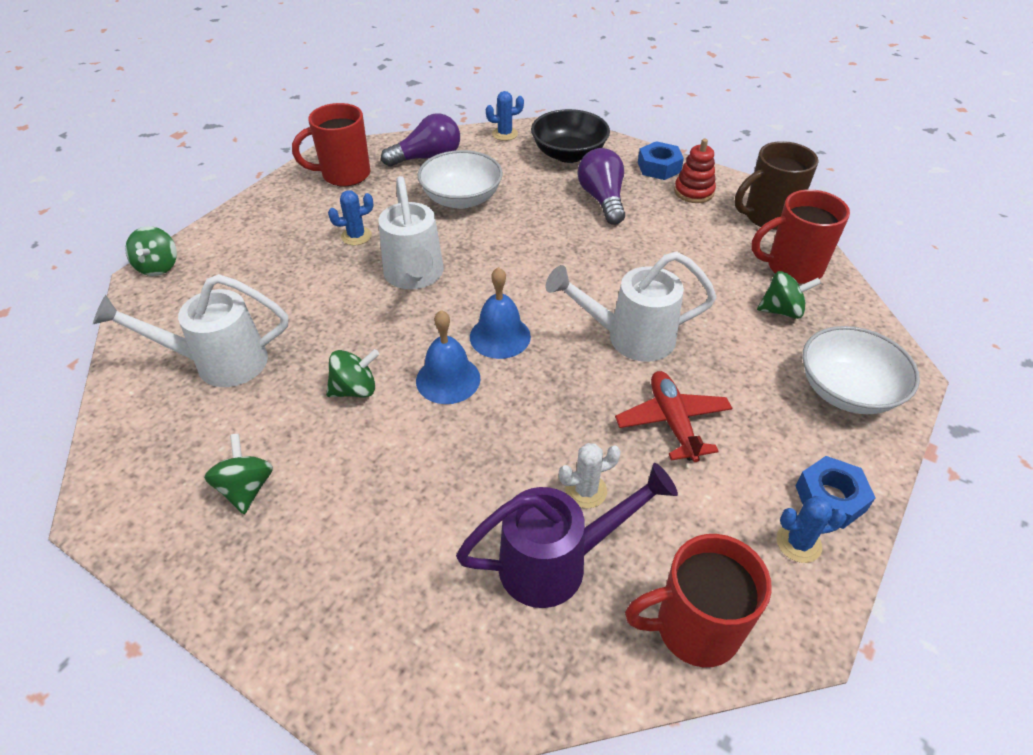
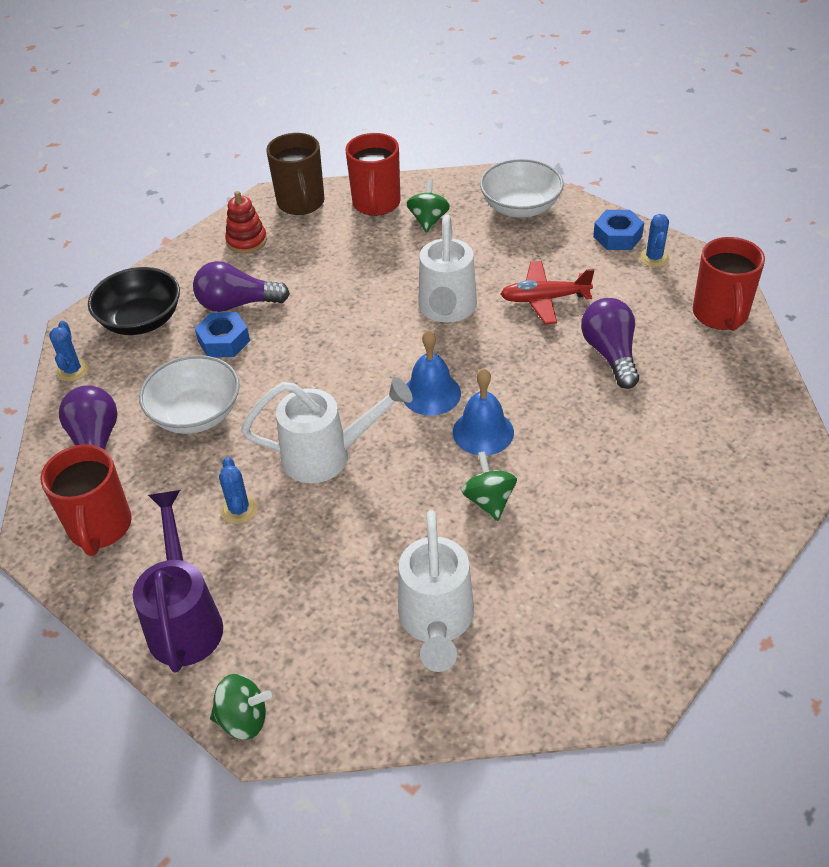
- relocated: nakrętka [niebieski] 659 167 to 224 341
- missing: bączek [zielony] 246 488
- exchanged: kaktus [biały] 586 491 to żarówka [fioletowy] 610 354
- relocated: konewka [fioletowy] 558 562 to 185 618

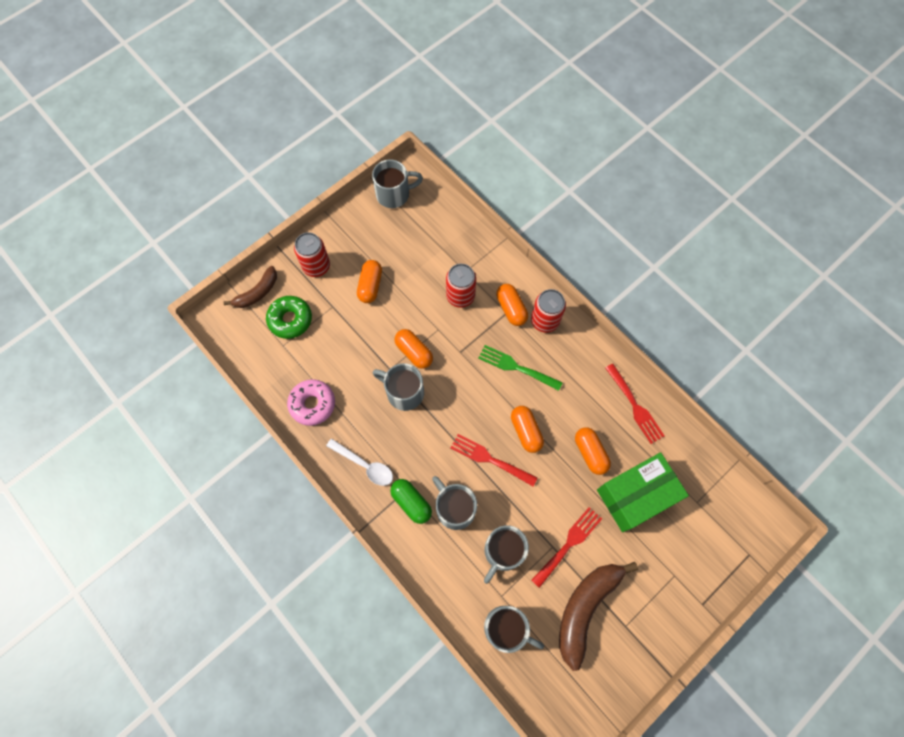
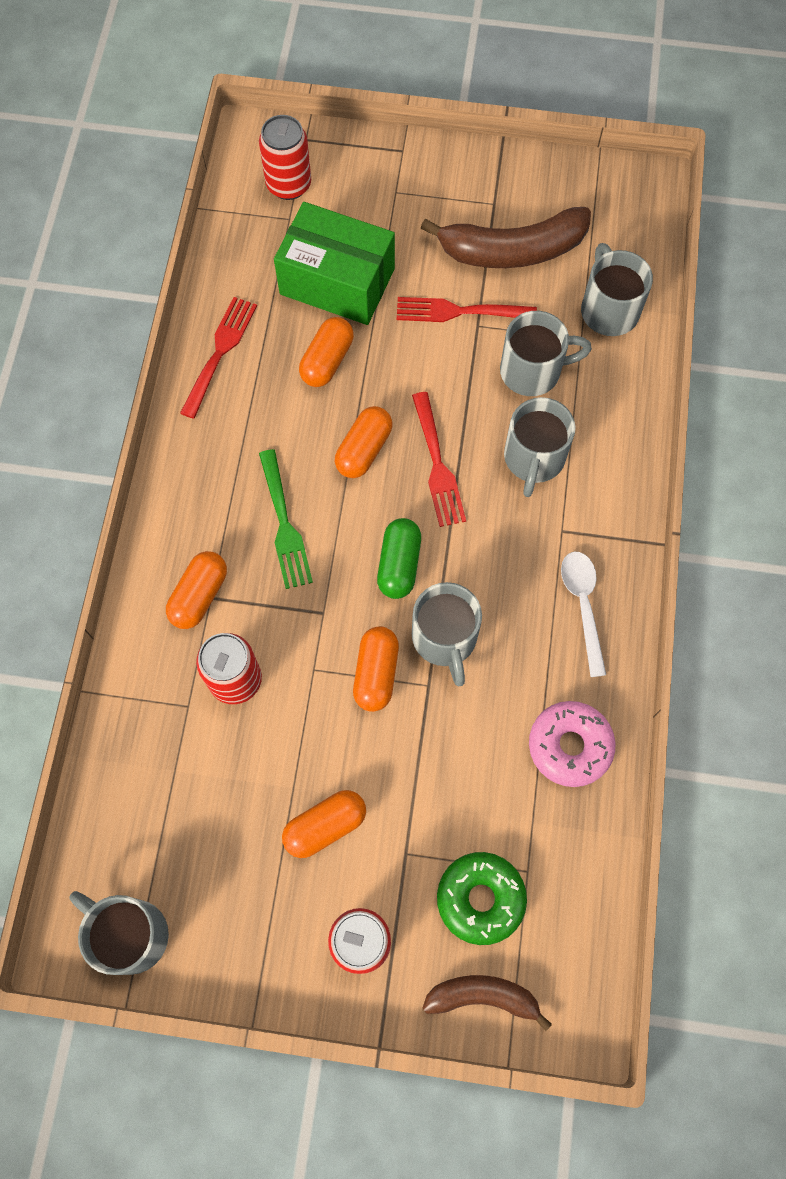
- relocated: puszka [czerwony] 545 321 to 289 185
- relocated: kapsułka [zielony] 411 502 to 399 564

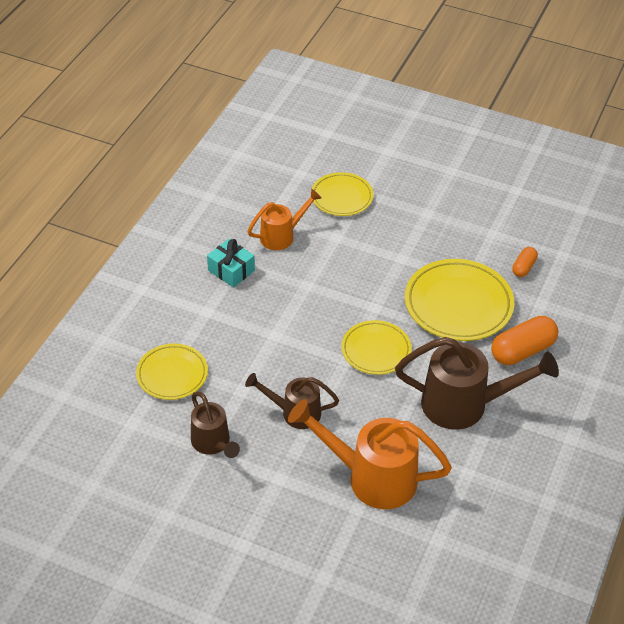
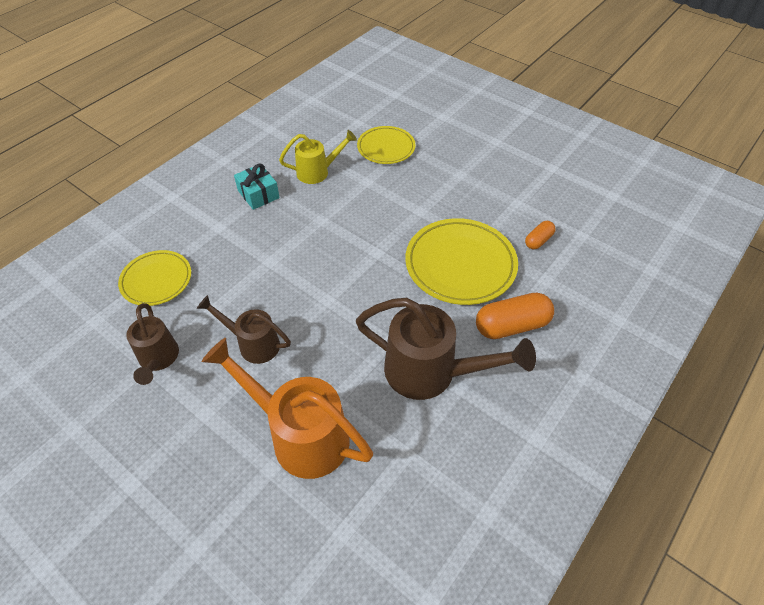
- colour: konewka [pomarańczowy] 281 236 to konewka [żółty] 317 172
- missing: talerz [żółty] 376 350

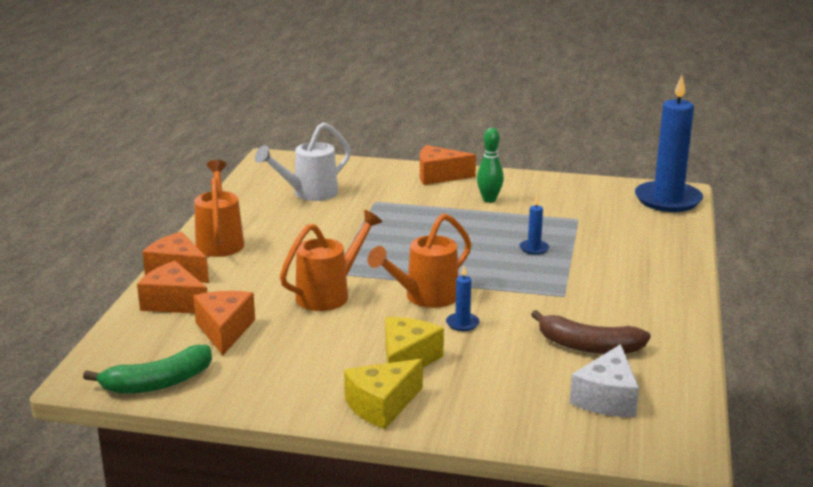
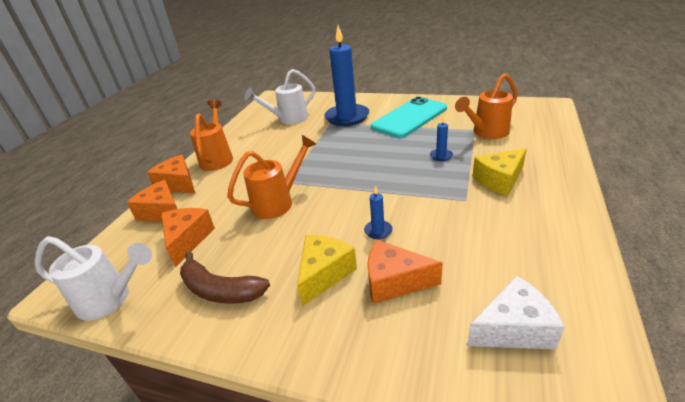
- relocated: świeca [niebieski] 668 200 to 347 117
- exchanged: kręgiel [zielony] 489 200 to telefon [turkusowy] 409 118
- relocated: ser [pomarańczowy] 439 176 to 394 281
- relocated: konewka [pomarańczowy] 425 298 to 487 132
- relocated: banan [brązowy] 588 346 to 220 290
- spun: ser [biały] 607 398 = 513 329 135 degrees counterclockwise
- exchanged: banan [zielony] 158 383 to konewka [biały] 110 299
- relocated: ser [żółty] 382 405 to 499 180

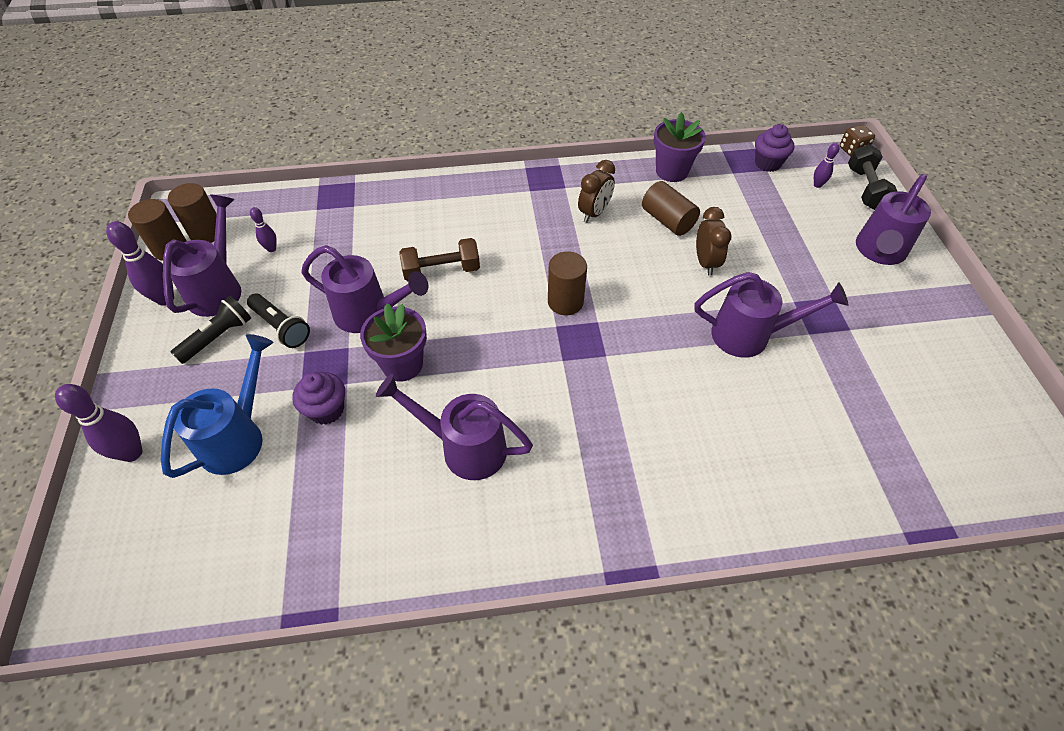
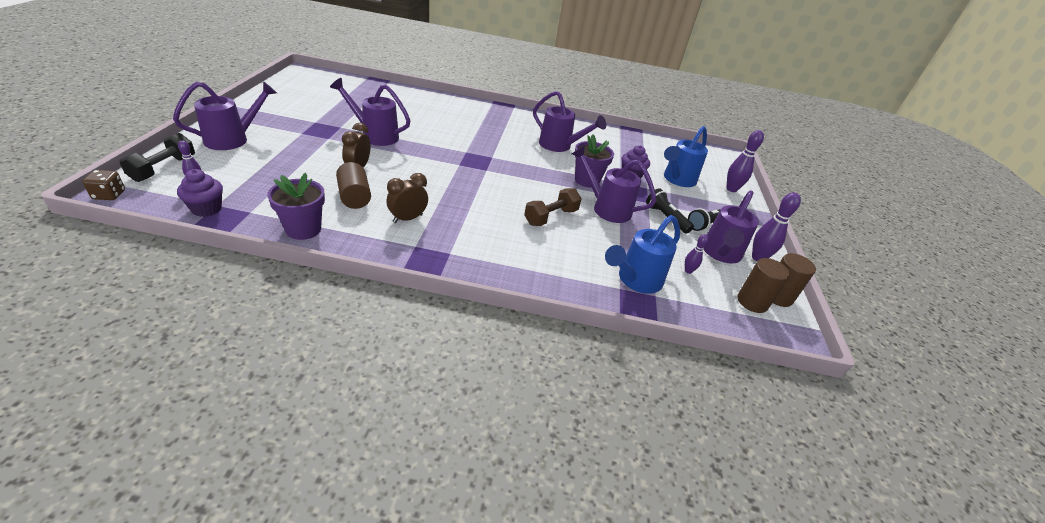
- spun: hantel [brązowy] 441 271 = 551 217 45 degrees counterclockwise
- missing: walec [brązowy] 565 302
- appeared: konewka [niebieski] 635 280

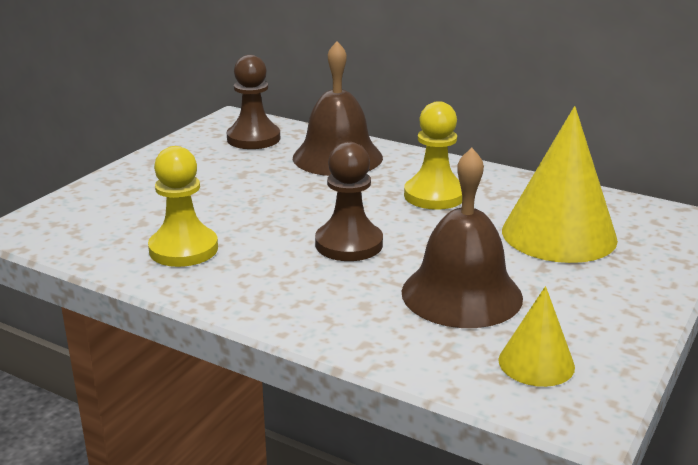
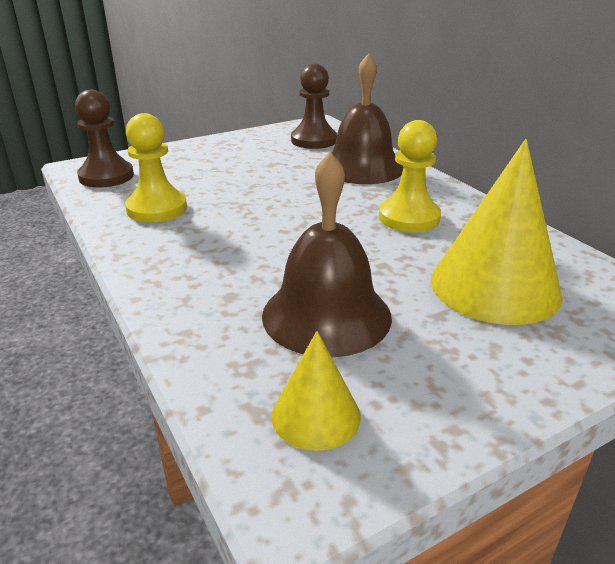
- relocated: pionek [brązowy] 349 244 to 106 176

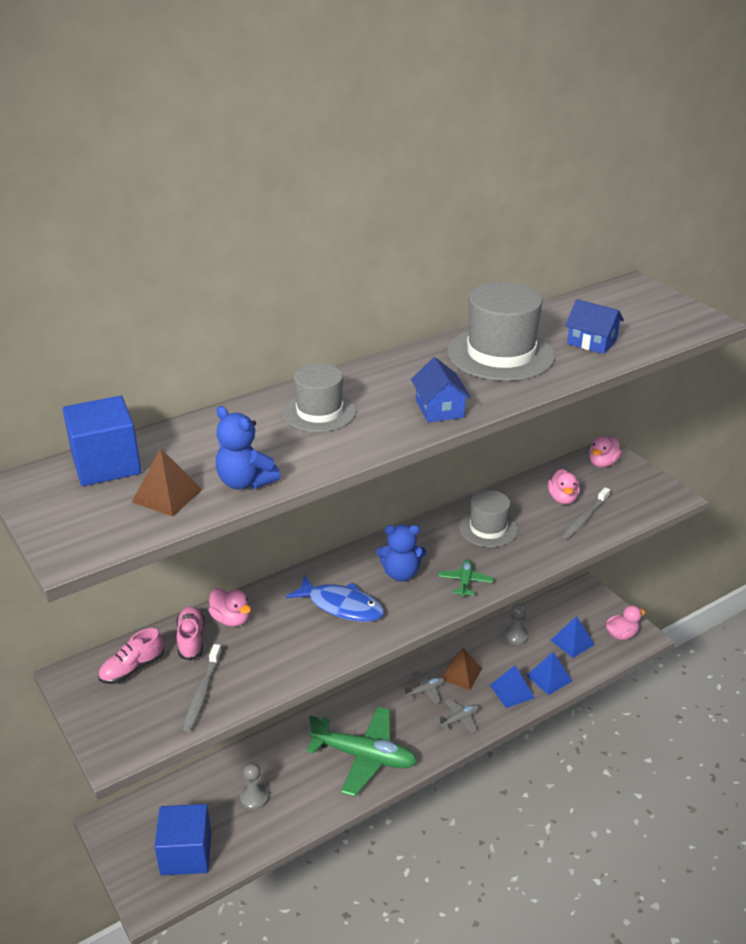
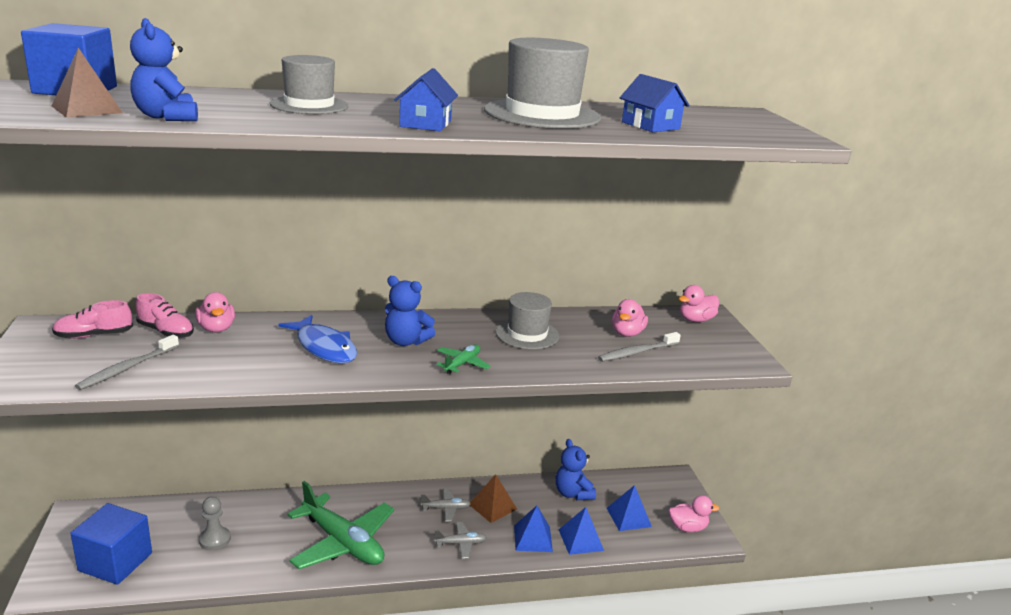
- exchanged: pionek [szary] 516 636 to miś [niebieski] 572 493
- spun: but [różowy] 191 640 = 166 332 105 degrees clockwise

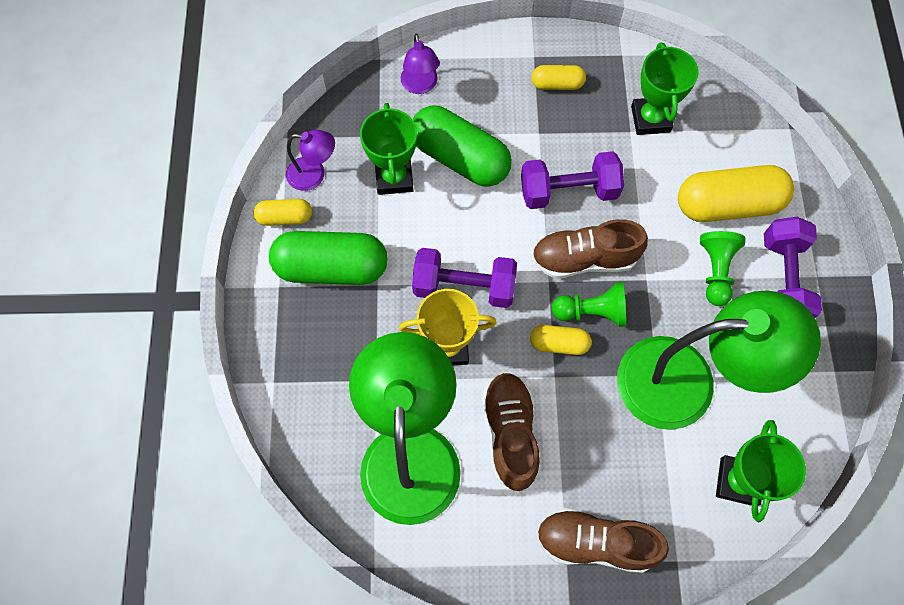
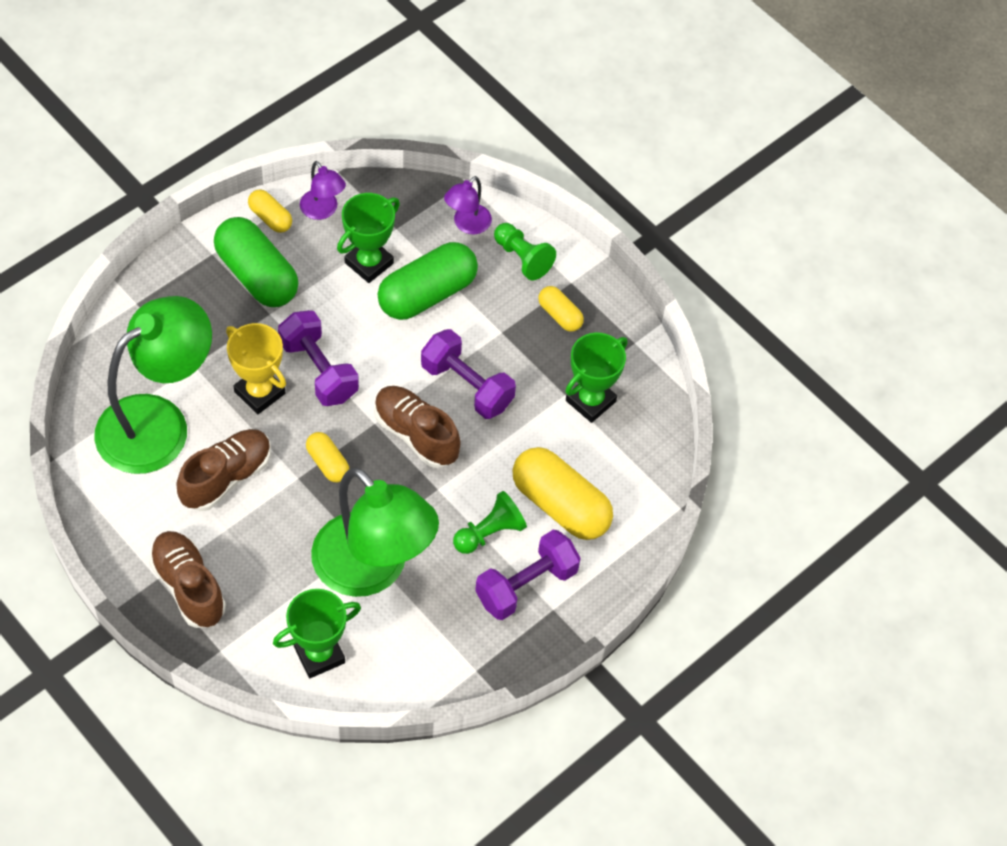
- spun: kapsułka [zielony] 460 158 = 427 294 60 degrees clockwise
- relocated: pionek [zielony] 591 312 to 522 258

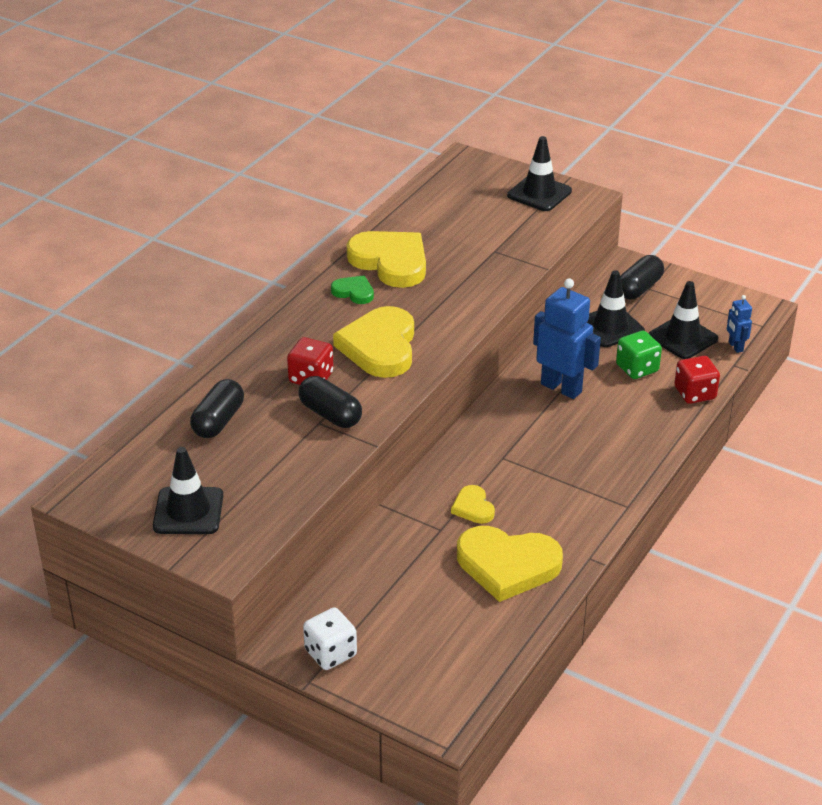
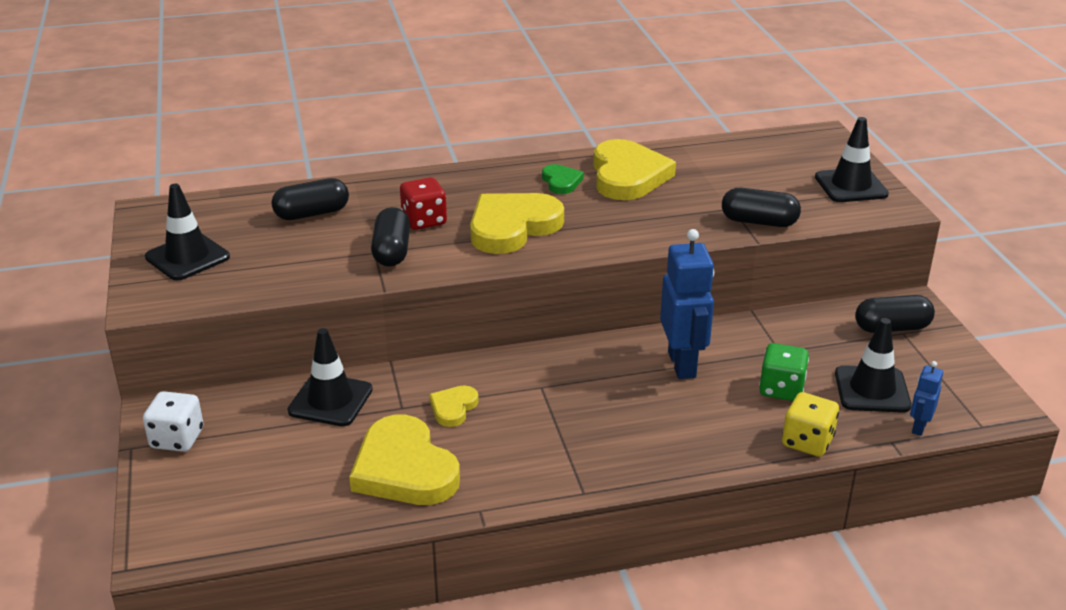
- relocated: pachołek [czarny] 610 327 to 330 400
- colour: kostka do gry [czerwony] 695 393 to kostka do gry [żółty] 807 442
- appeared: kapsułka [czarny] 759 222

